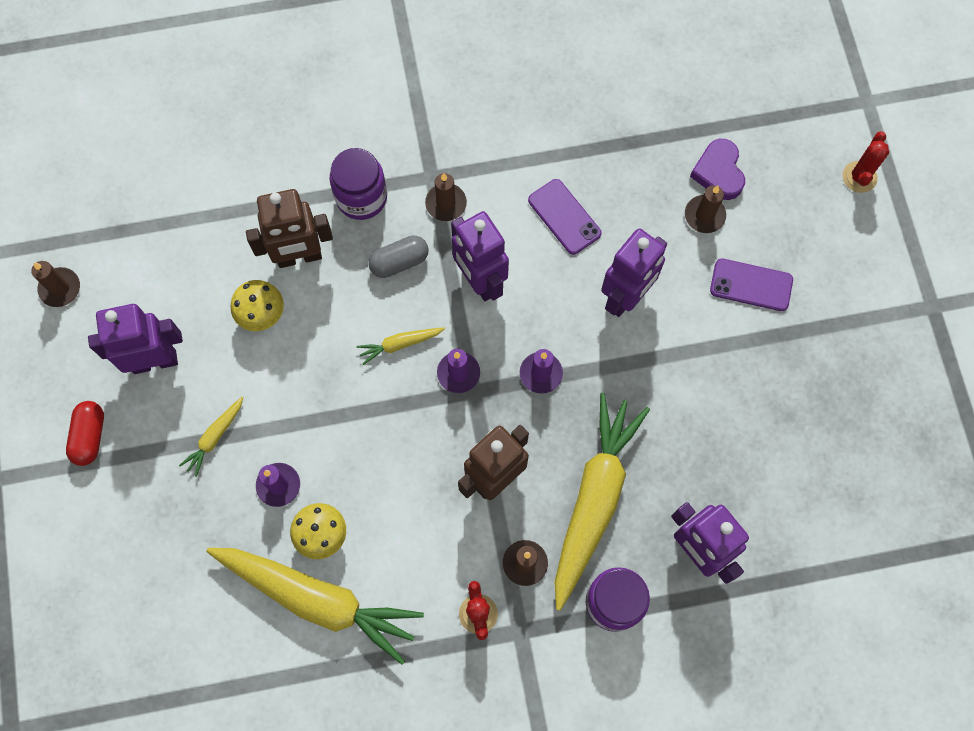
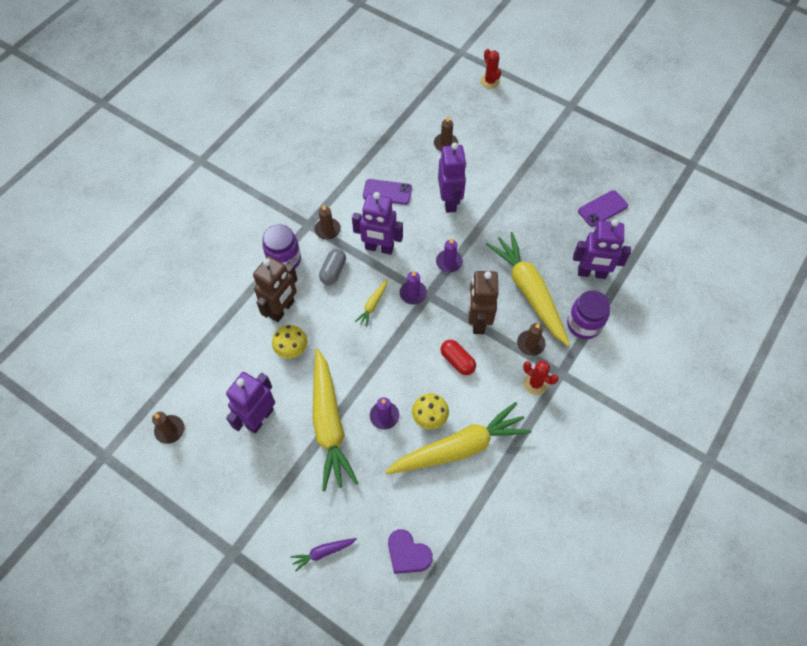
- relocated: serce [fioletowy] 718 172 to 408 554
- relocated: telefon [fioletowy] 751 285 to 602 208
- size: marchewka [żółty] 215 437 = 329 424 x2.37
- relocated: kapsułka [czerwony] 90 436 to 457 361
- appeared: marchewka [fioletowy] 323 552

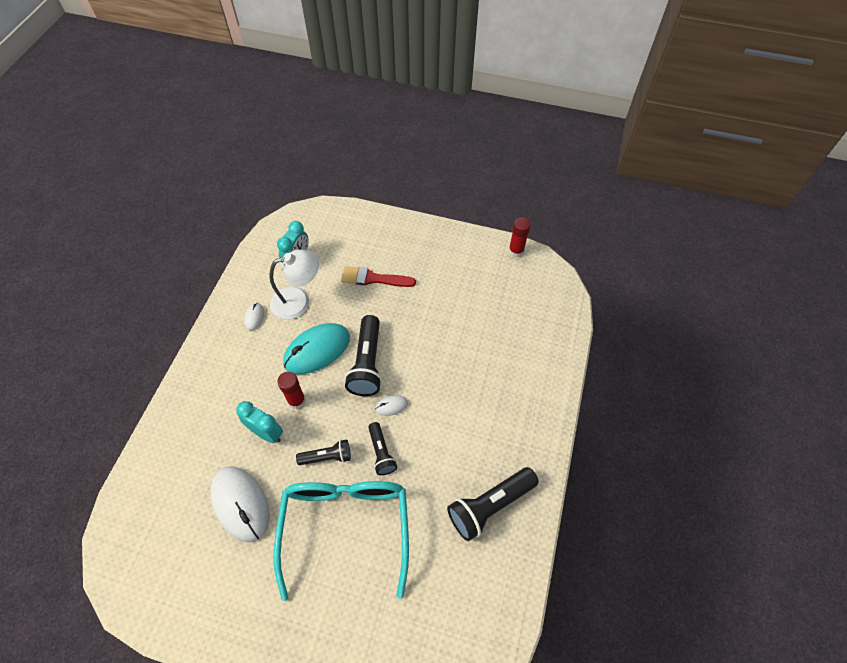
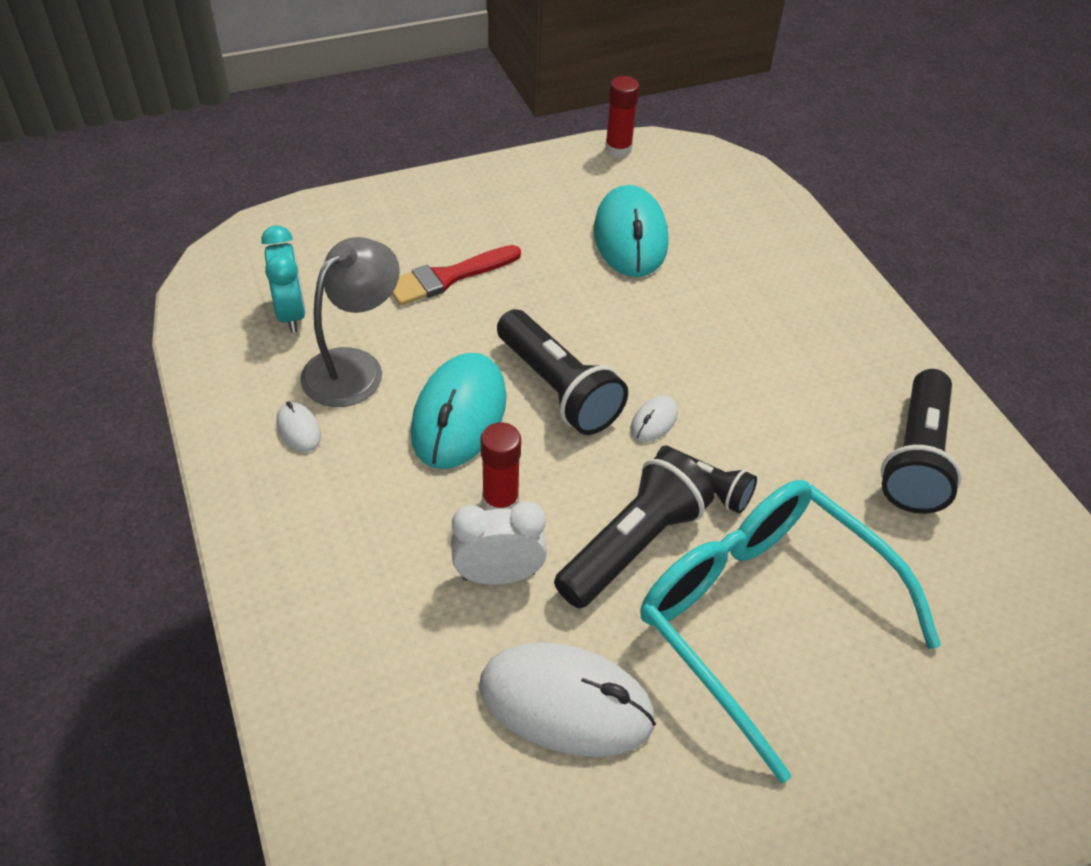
- colour: lampka [biały] 298 301 to lampka [szary] 354 367
- colour: budzik [turkusowy] 266 433 to budzik [biały] 499 575
- size: latarka [czarny] 327 457 = 632 545 x1.71
- appeared: myszka [turkusowy] 630 237

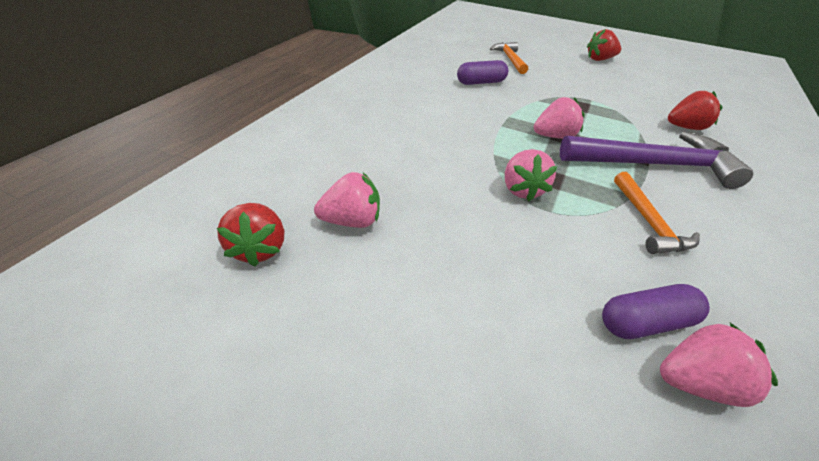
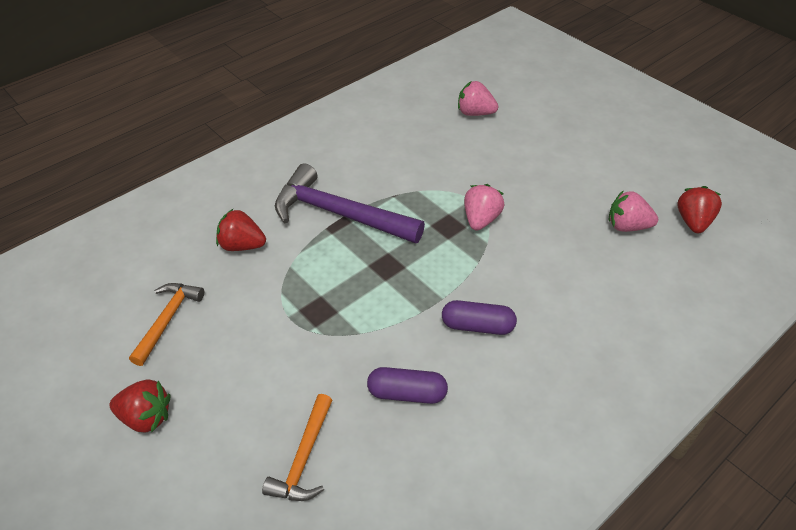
- missing: truskawka [różowy] 554 136
- relocated: młotek [pomarańczowy] 648 222 to 167 320
- relocated: kapsułka [fioletowy] 645 323 to 477 326

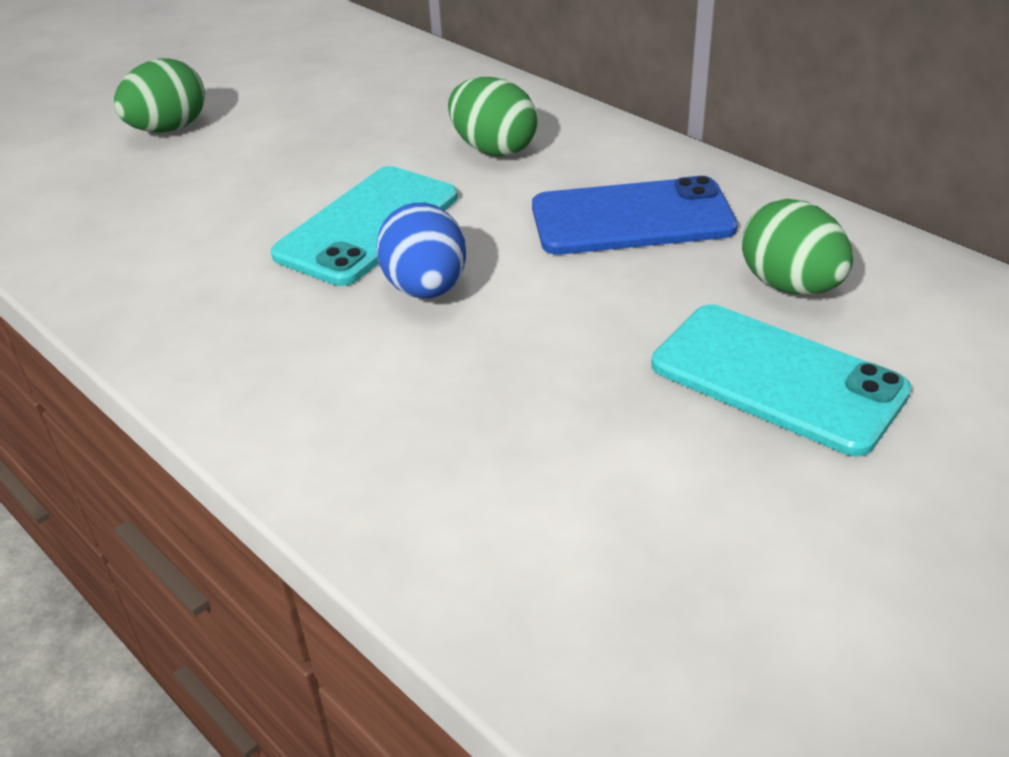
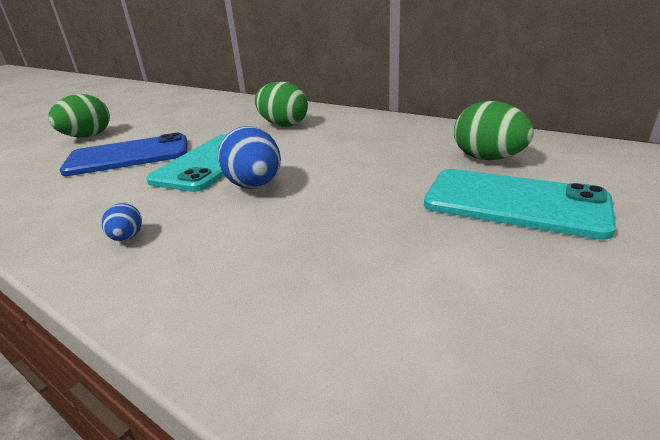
- relocated: telefon [niebieski] 632 218 to 129 156
- appeared: jajko [niebieski] 127 237

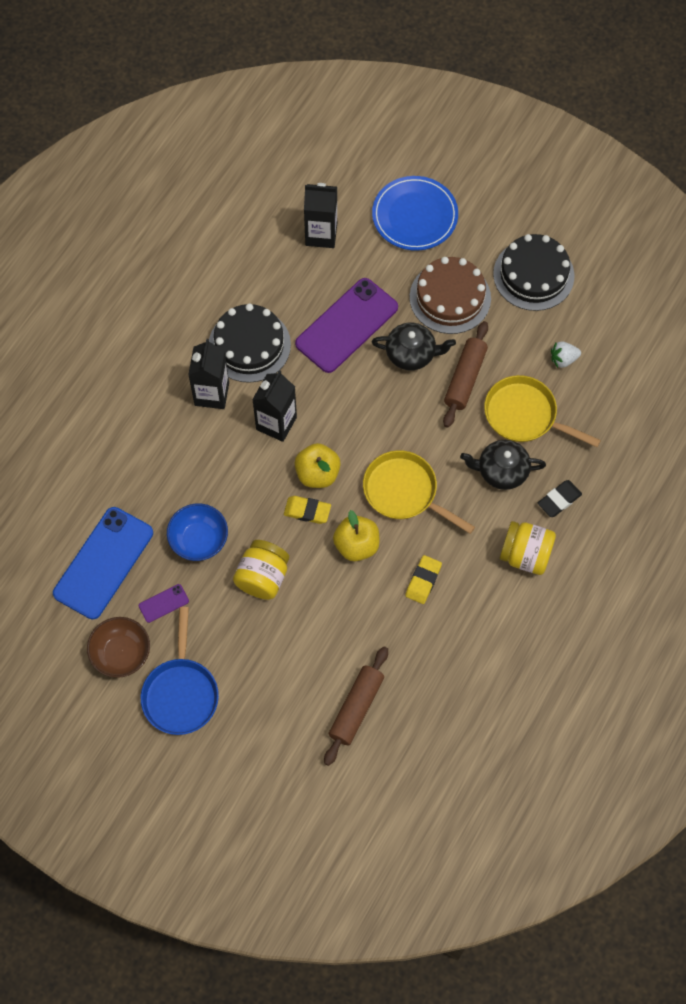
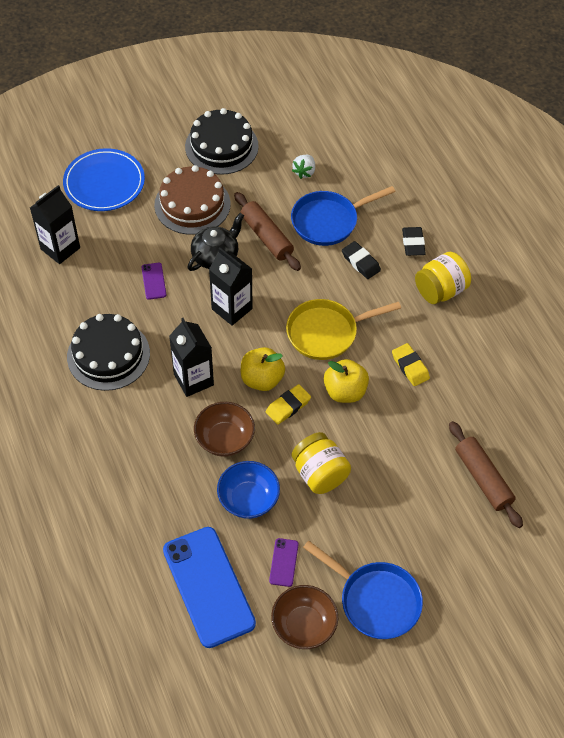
- size: telefon [fioletowy] 347 326 = 154 281 x0.42
- relocated: karton mleka [czarny] 212 394 to 232 309
- colour: patelnia [żółty] 524 415 to patelnia [niebieski] 328 221
- exchanged: imbryk [czarny] 501 471 to gumka do mazania [czarny] 360 262
- appeared: miska [brązowy] 224 439

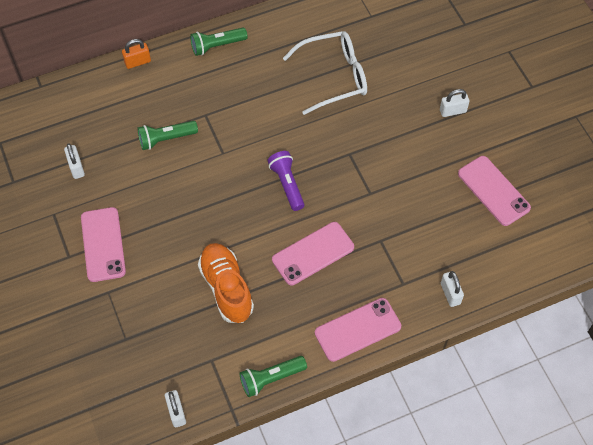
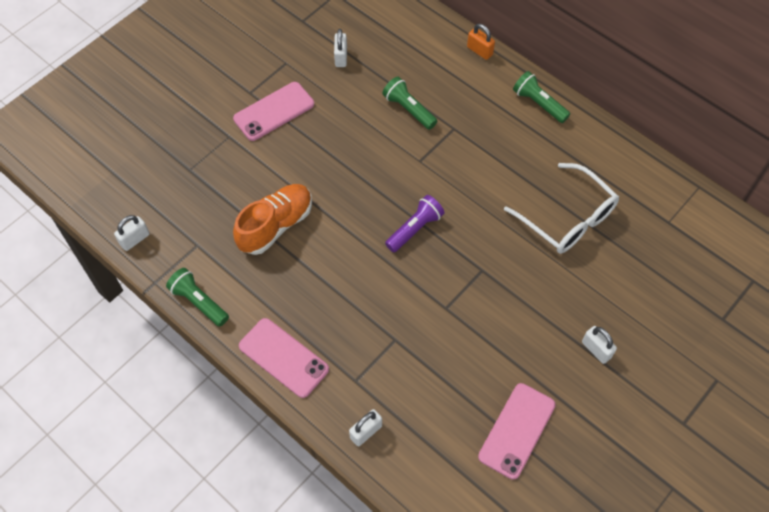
- spun: kłódka [biały] 76 167 = 341 57 45 degrees counterclockwise
- missing: telefon [różowy] 313 253

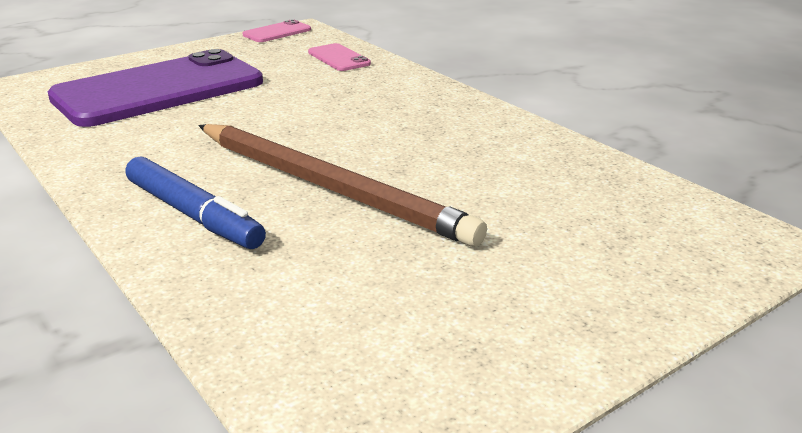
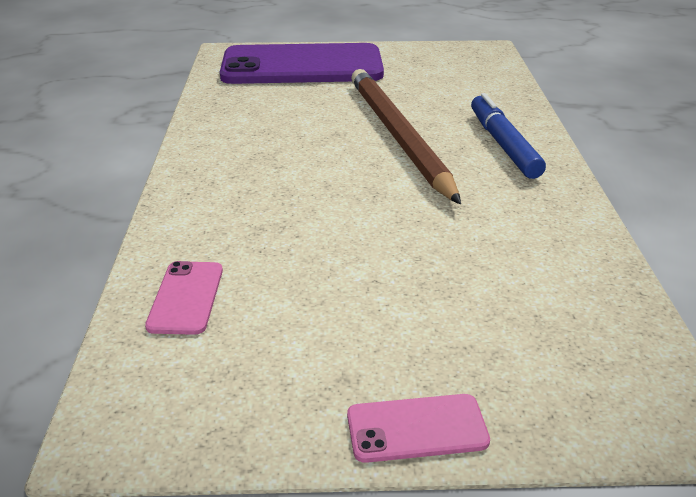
- relocated: telefon [różowy] 277 32 to 417 428
- relocated: telefon [fioletowy] 159 90 to 302 66

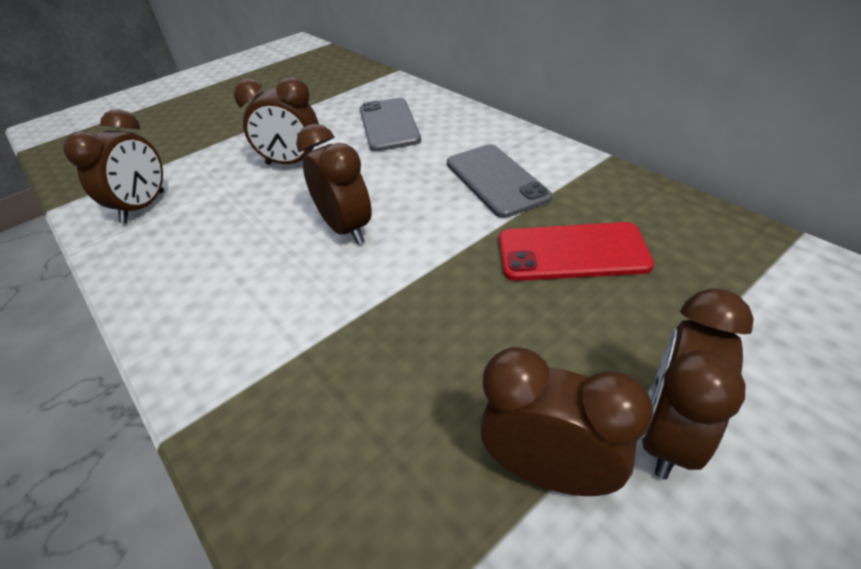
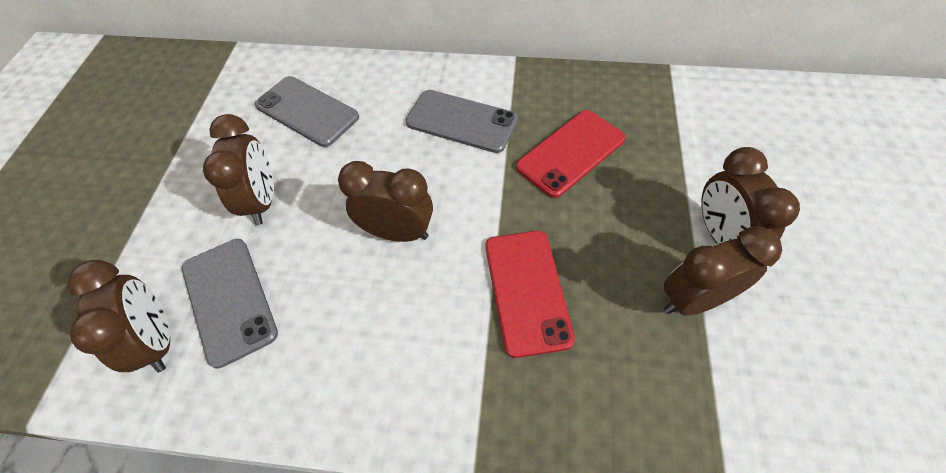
- spun: budzik [brązowy] 292 163 = 262 201 60 degrees counterclockwise
- appeared: telefon [czerwony] 527 291
- appeared: telefon [szary] 229 300

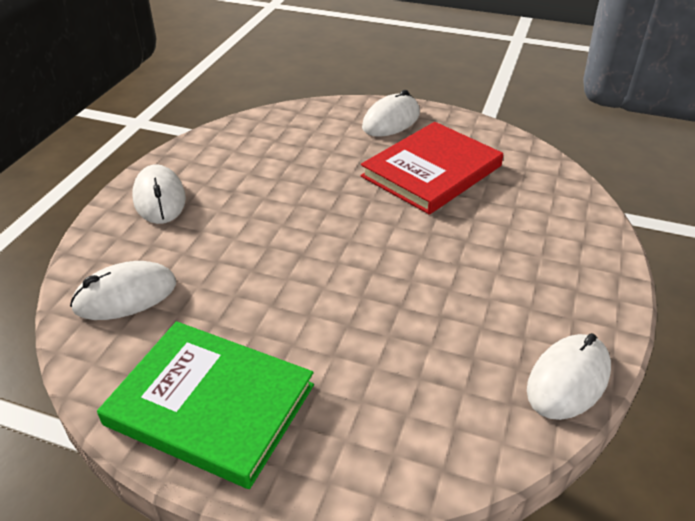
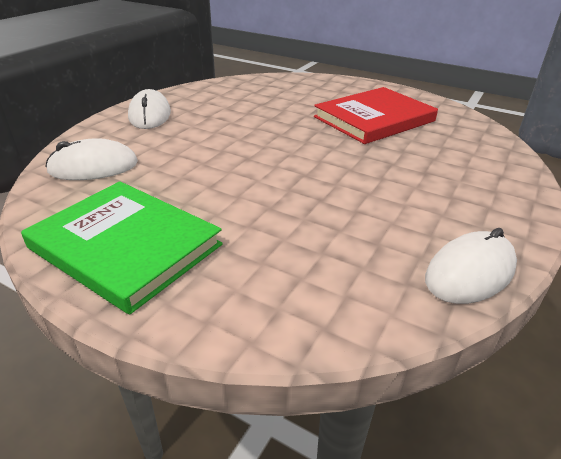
- missing: myszka [biały] 391 121

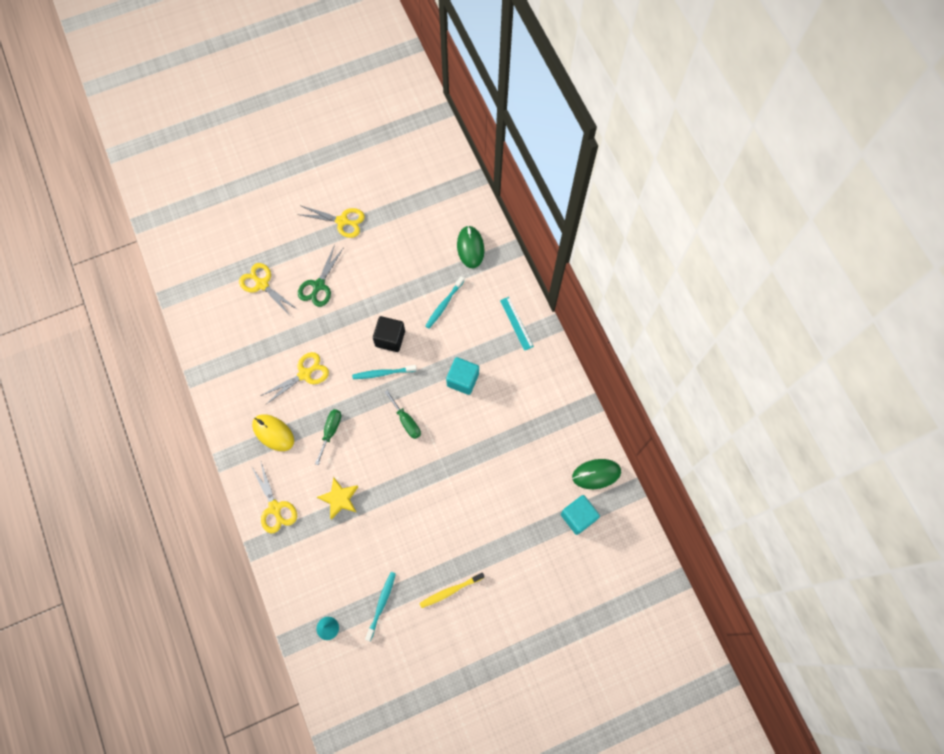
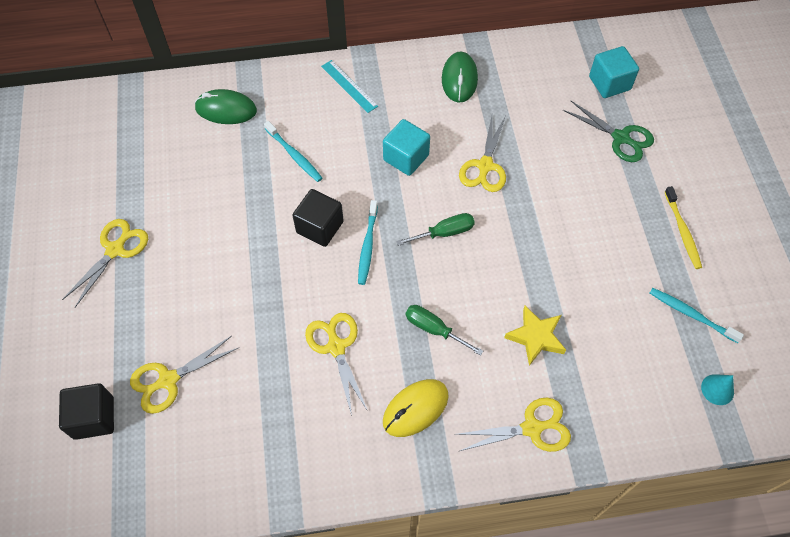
- relocated: nożyczki [zielony] 319 285 to 620 138
- spun: linijka [turkusowy] 516 323 = 349 86 60 degrees clockwise
- relocated: myszka [zielony] 596 474 to 459 79
- appeared: nożyczki [żółty] 485 166
- appeared: sześcian [czarny] 94 418

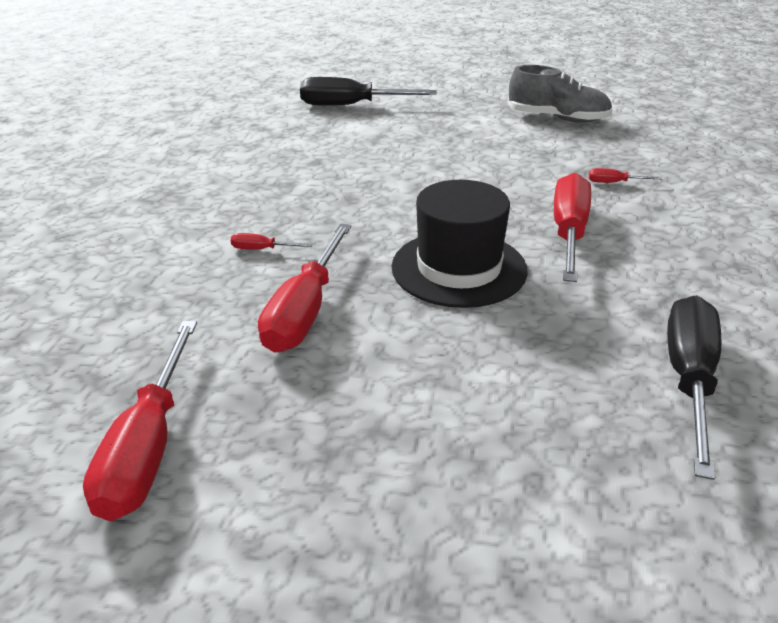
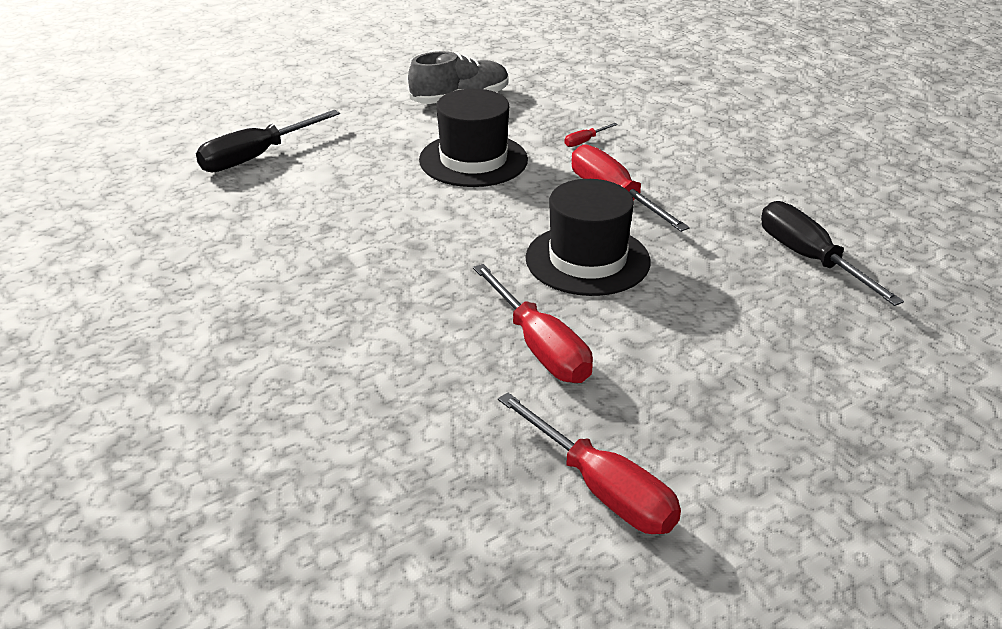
- missing: śrubokręt [czerwony] 262 249
- appeared: kapelusz [czarny] 473 160

